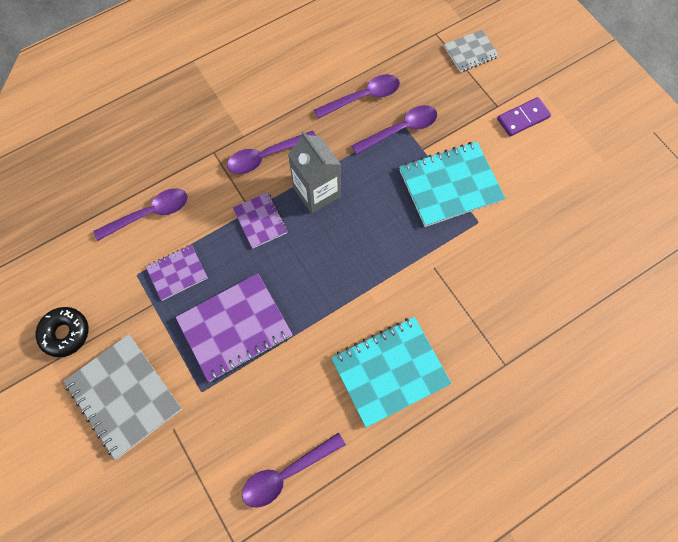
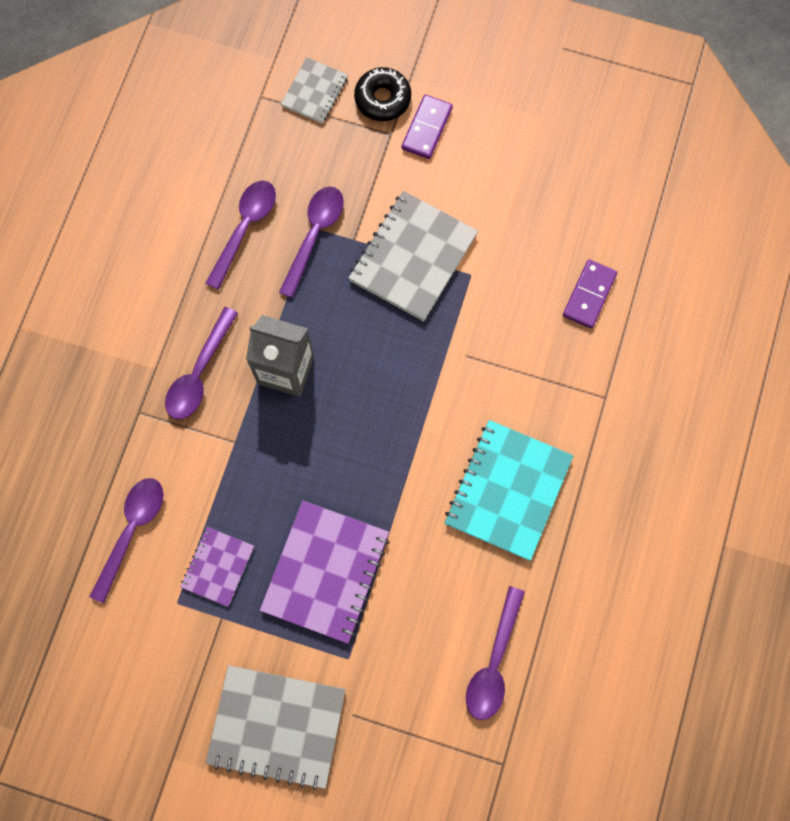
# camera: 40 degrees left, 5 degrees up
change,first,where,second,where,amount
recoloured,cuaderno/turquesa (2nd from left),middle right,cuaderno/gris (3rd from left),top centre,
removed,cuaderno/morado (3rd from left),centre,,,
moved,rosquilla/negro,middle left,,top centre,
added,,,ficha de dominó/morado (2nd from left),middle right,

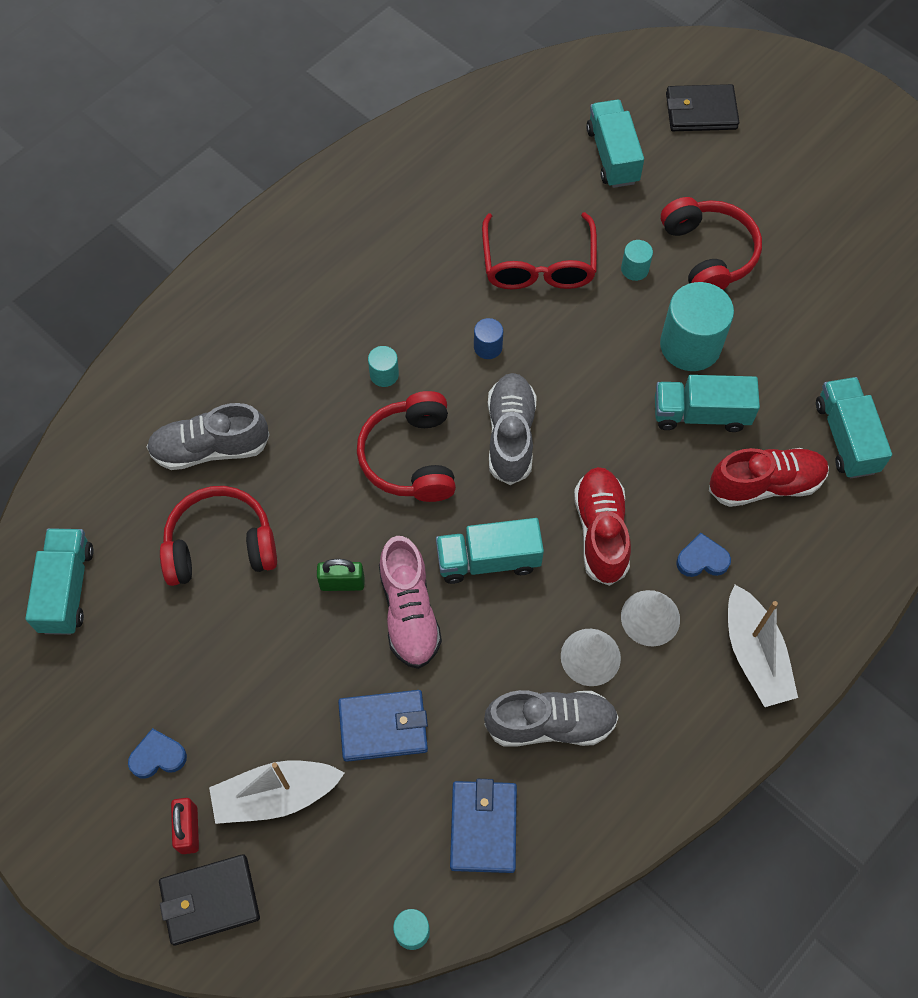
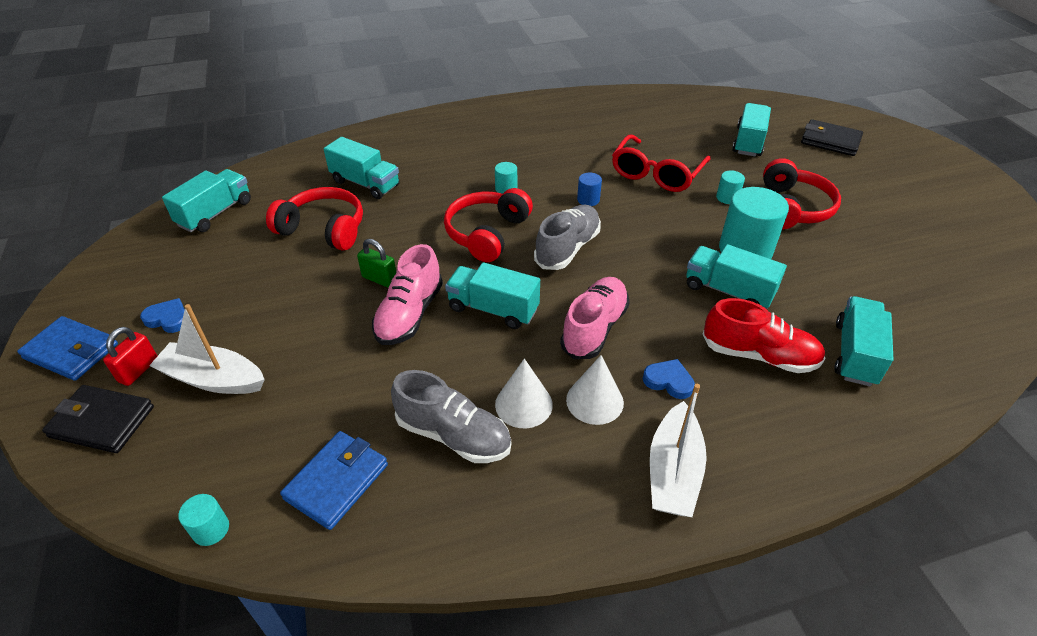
# camera: 30 degrees right, 20 degrees down
change,first,where,second,where,amount
replaced,zapato/gris (1st from left),middle left,camión/turquesa (2nd from left),top centre,
recoloured,zapato/rojo (1st from left),centre,zapato/rosa (2nd from left),centre,
moved,cartera/azul (1st from left),bottom centre,,middle left,

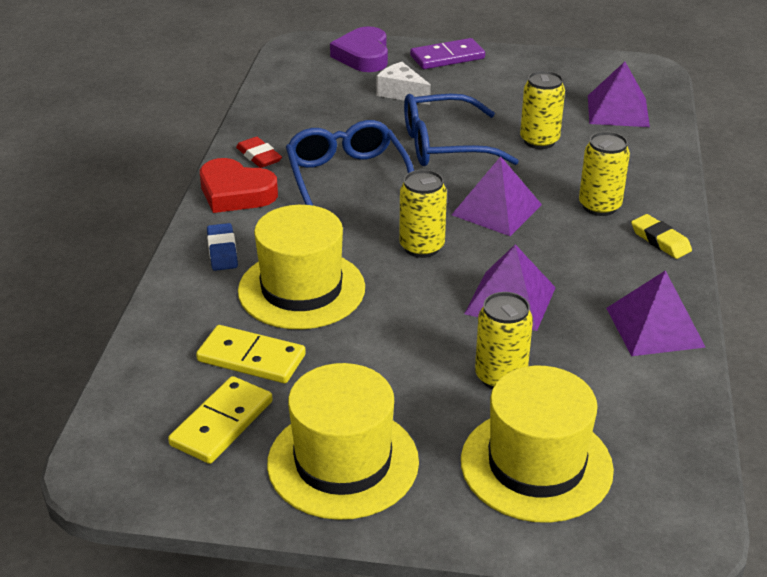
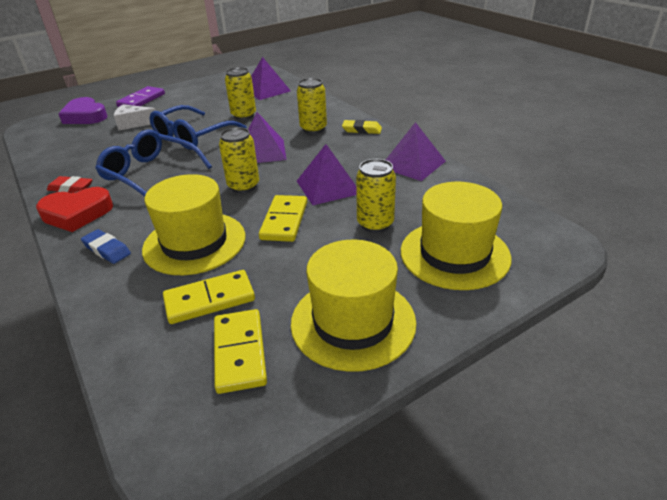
# camera: 40 degrees left, 0 degrees up
change,first,where,second,where,amount
added,,,ficha de dominó/amarillo (3rd from left),centre,

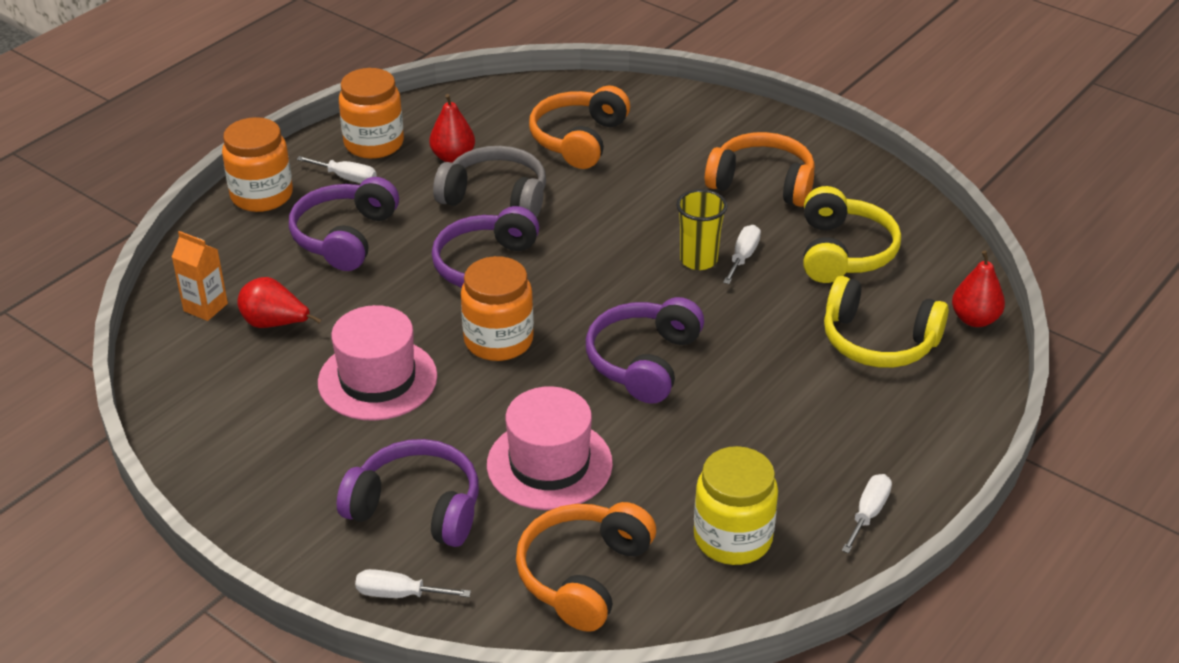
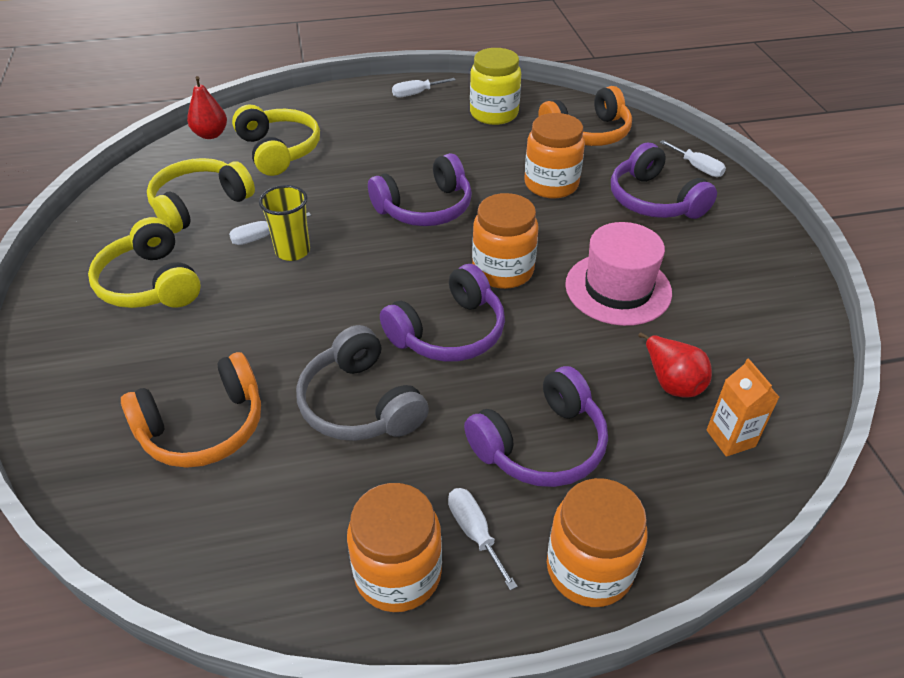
# camera: 140 degrees left, 5 degrees up
change,first,where,second,where,amount
removed,pera/rojo (2nd from left),top centre,,,
recoloured,auriculares/naranja (3rd from left),top centre,auriculares/amarillo (1st from left),middle left,
replaced,sombrero/rosa (2nd from left),bottom centre,tarro/naranja (3rd from left),top centre,

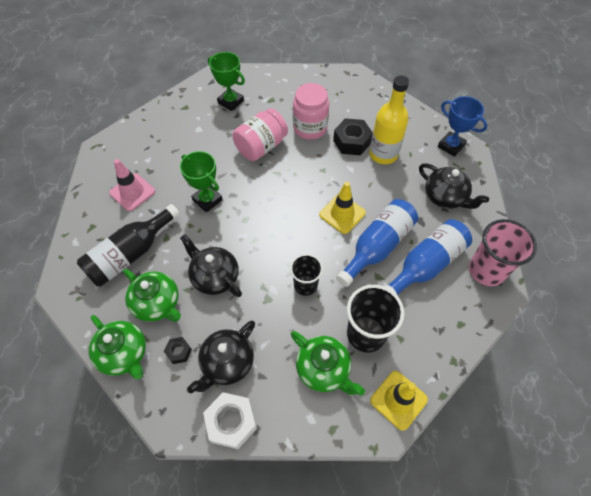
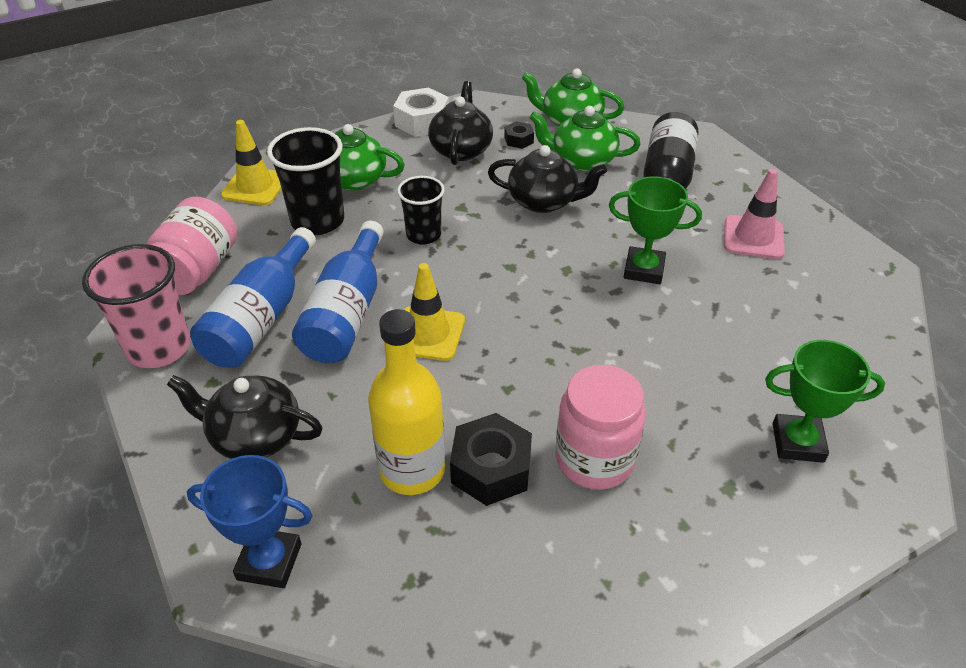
# camera: 150 degrees right, 15 degrees down
change,first,where,second,where,amount
moved,tarro/rosa (1st from left),top centre,,middle left,

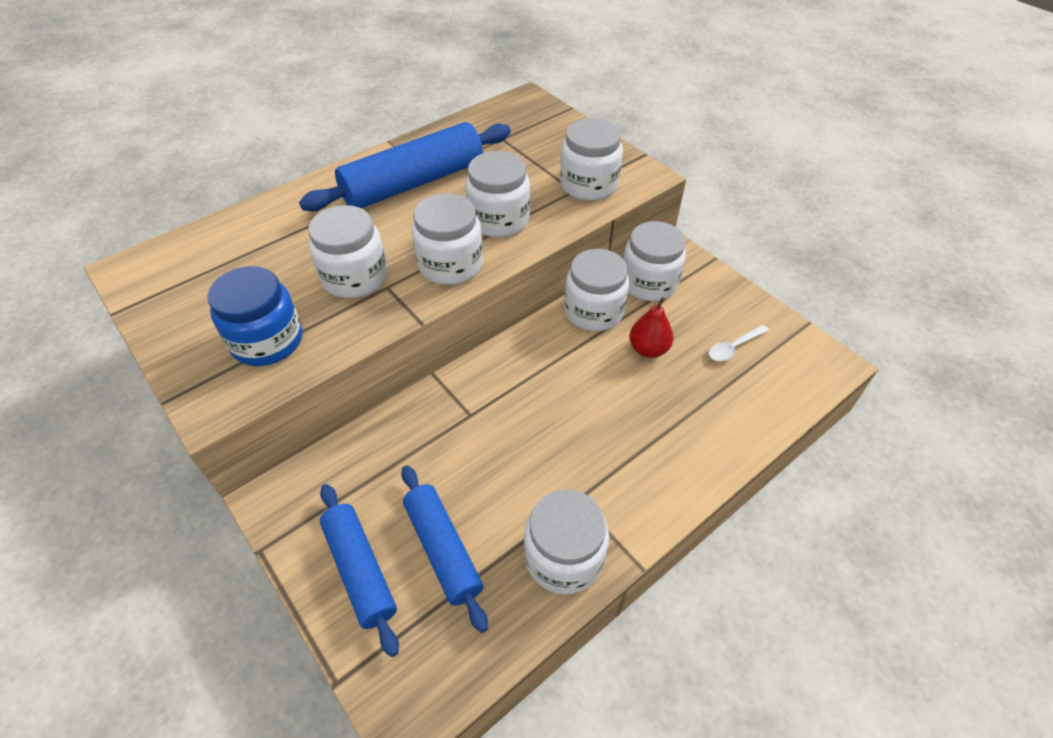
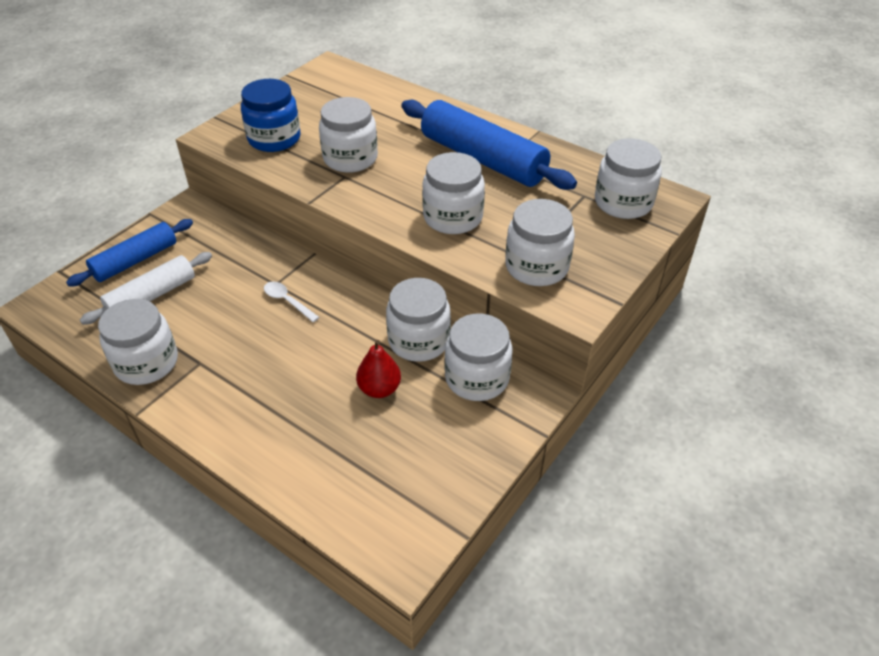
# camera: 75 degrees right, 5 degrees down
change,first,where,second,where,amount
moved,tarro/blanco (2nd from left in the first image),top centre,tarro/blanco (7th from left),top right,
moved,cuchara/blanco,middle right,,middle left,
recoloured,rodillo/azul (3rd from left),bottom centre,rodillo/blanco,middle left,

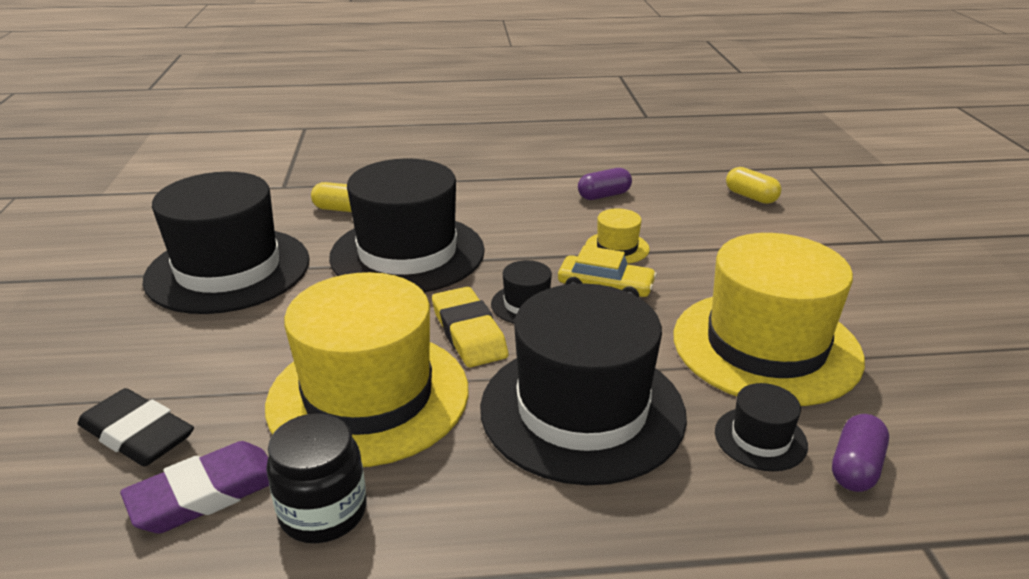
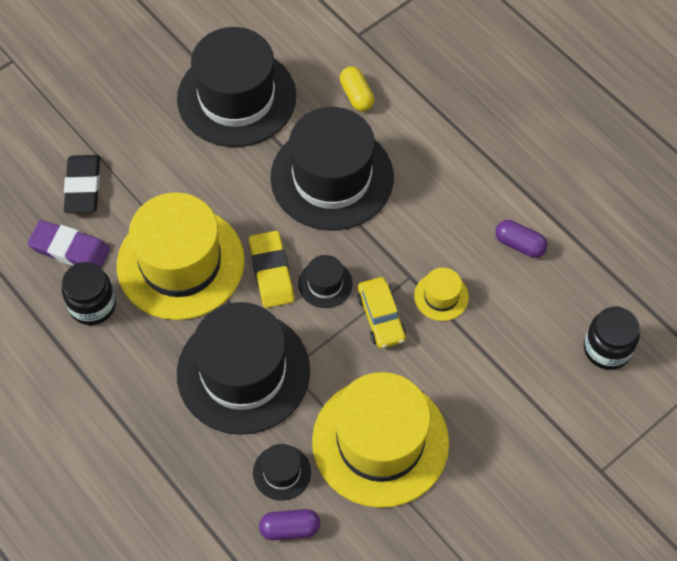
# camera: 55 degrees right, 30 degrees up
change,first,where,second,where,amount
replaced,cápsula/amarillo (2nd from left),top right,tarro/negro (2nd from left),middle right,
turned,goma de borrar/amarillo,centre,,centre,45 degrees counterclockwise

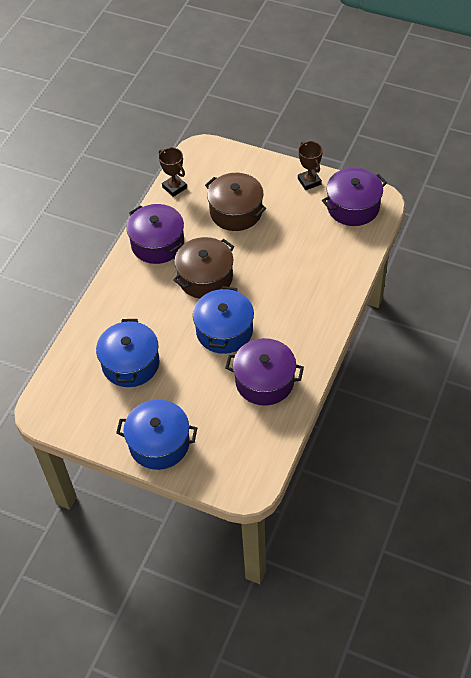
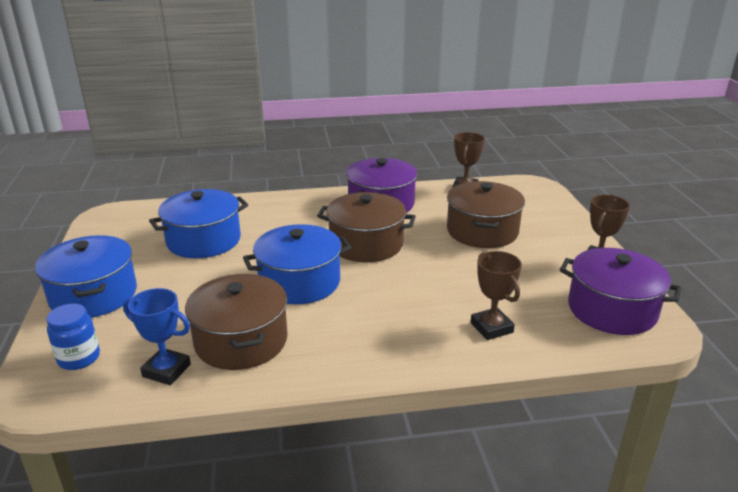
# camera: 55 degrees right, 25 degrees down
change,first,where,second,where,amount
recoloured,olla/morado (2nd from left),centre,olla/marrón (1st from left),middle left,
added,,,trofeo/marrón (2nd from left),middle right,
added,,,trofeo/azul,bottom left,
added,,,tarro/azul,bottom left,

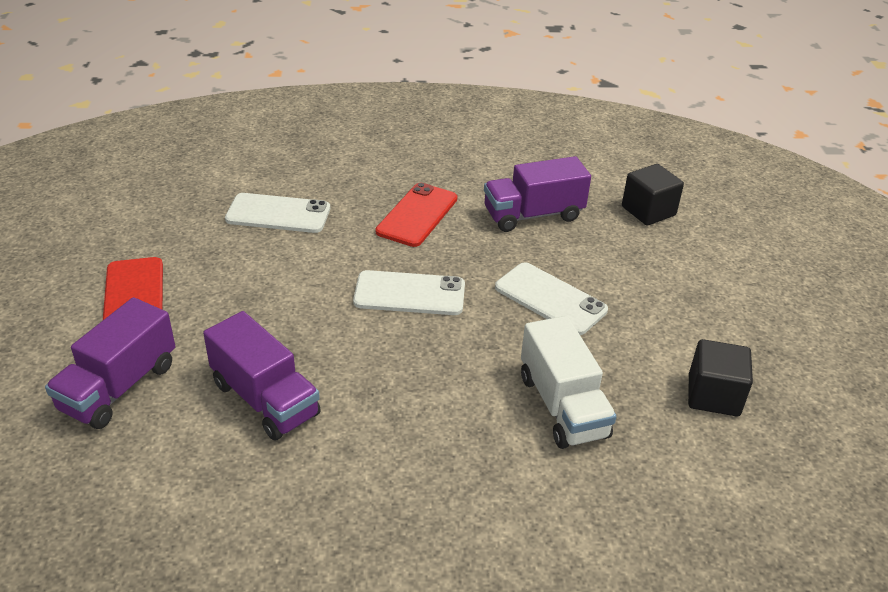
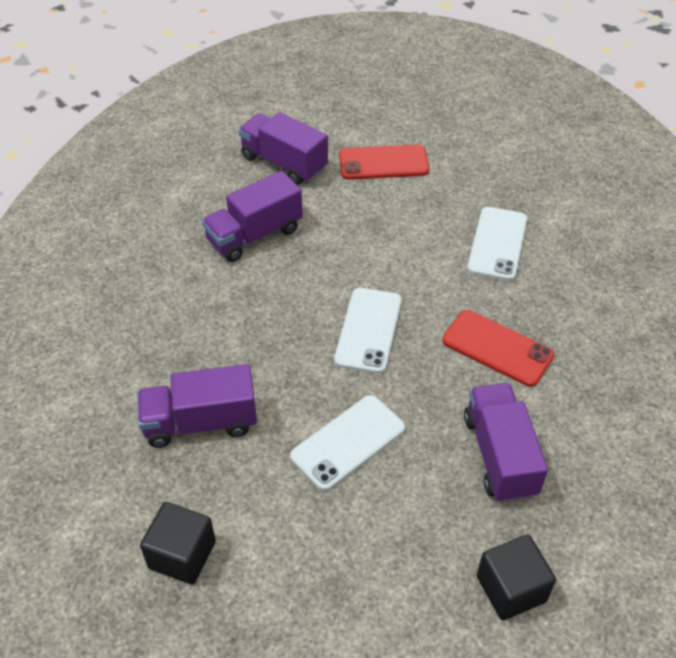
# camera: 100 degrees right, 10 degrees up
change,first,where,second,where,amount
recoloured,camión/blanco,centre,camión/morado (1st from left),middle left,

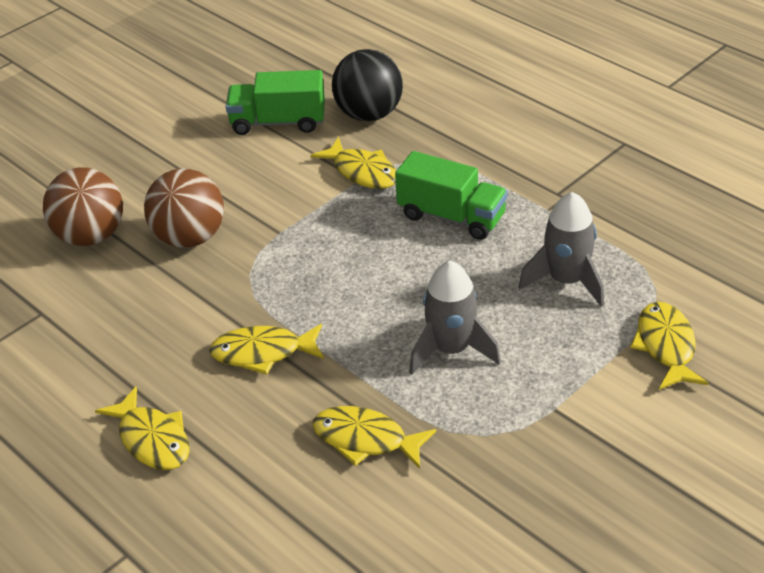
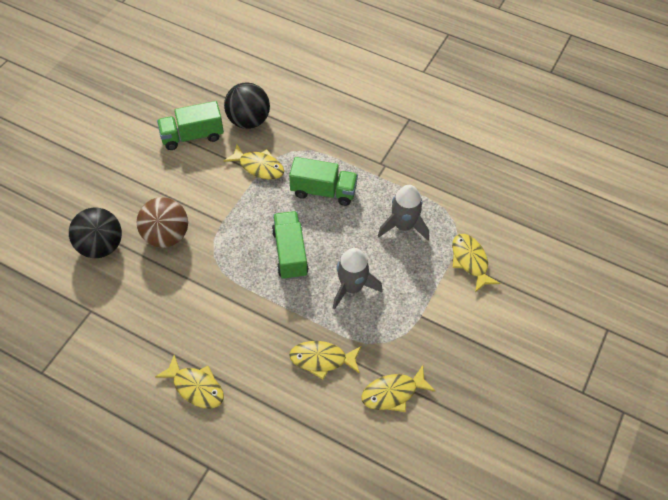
# camera: 20 degrees left, 15 degrees up
change,first,where,second,where,amount
recoloured,pelota/marrón (1st from left),middle left,pelota/negro (1st from left),middle left,
moved,pez/amarillo (2nd from left in the first image),centre,pez/amarillo (4th from left),bottom centre,
added,,,camión/verde (2nd from left),centre,

